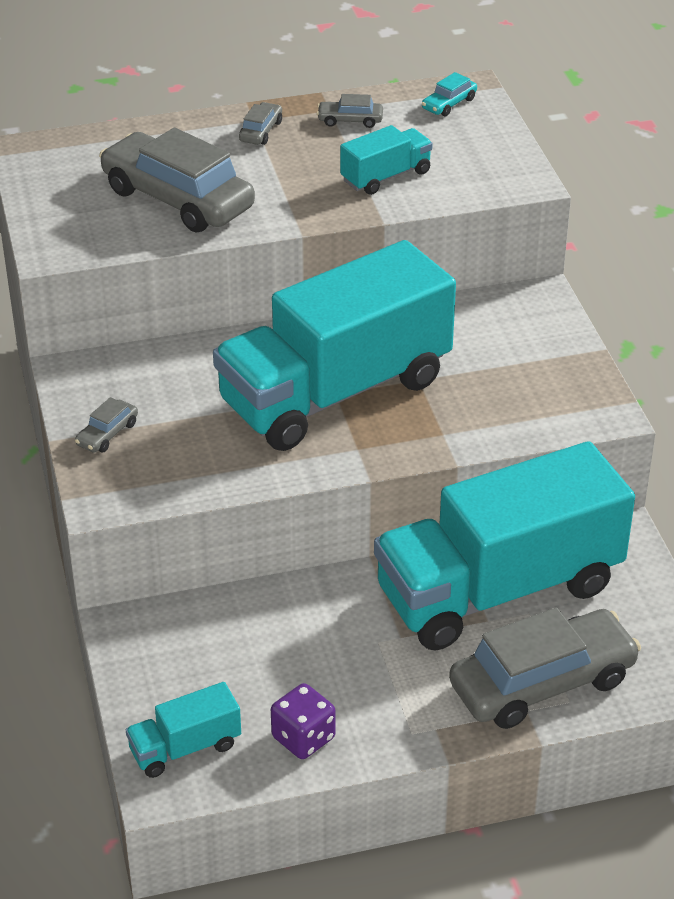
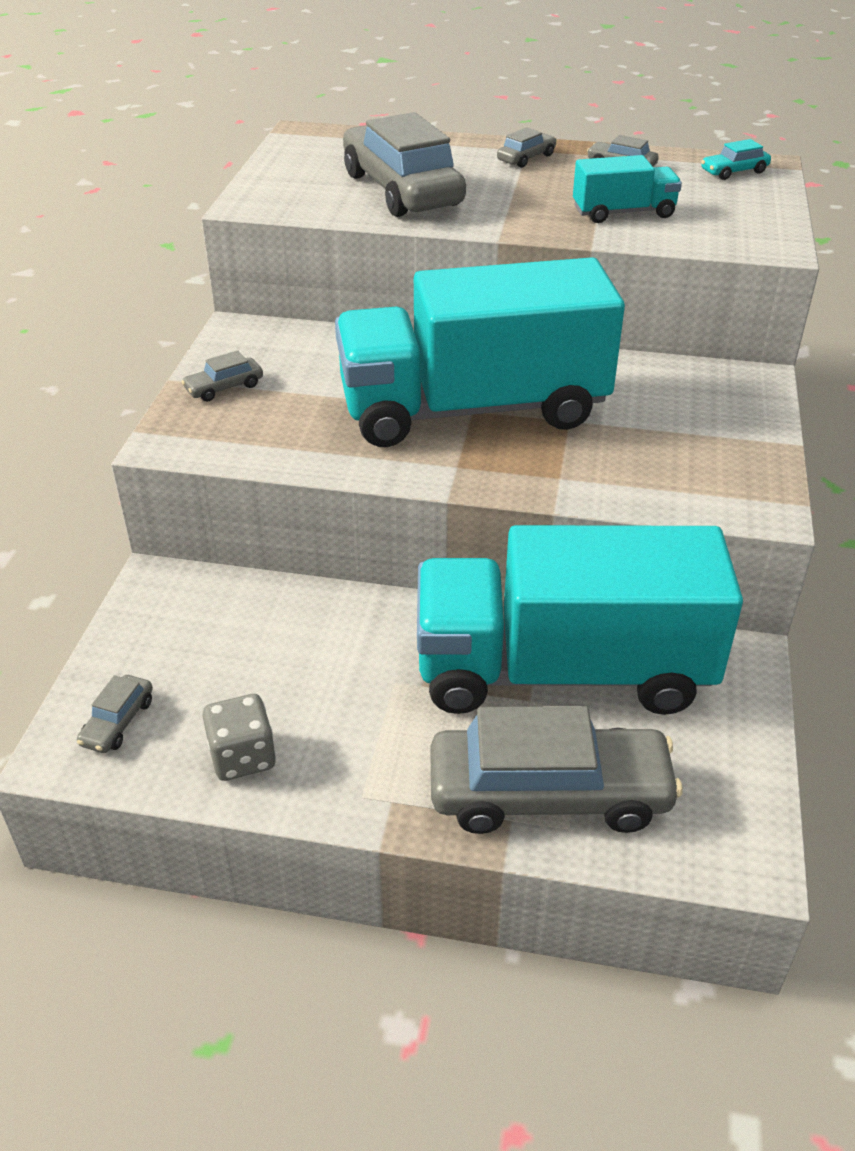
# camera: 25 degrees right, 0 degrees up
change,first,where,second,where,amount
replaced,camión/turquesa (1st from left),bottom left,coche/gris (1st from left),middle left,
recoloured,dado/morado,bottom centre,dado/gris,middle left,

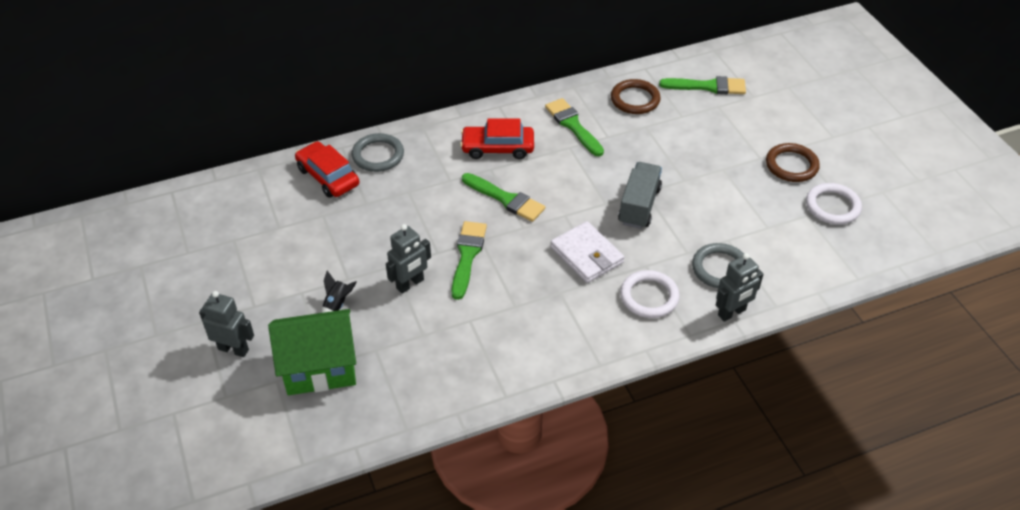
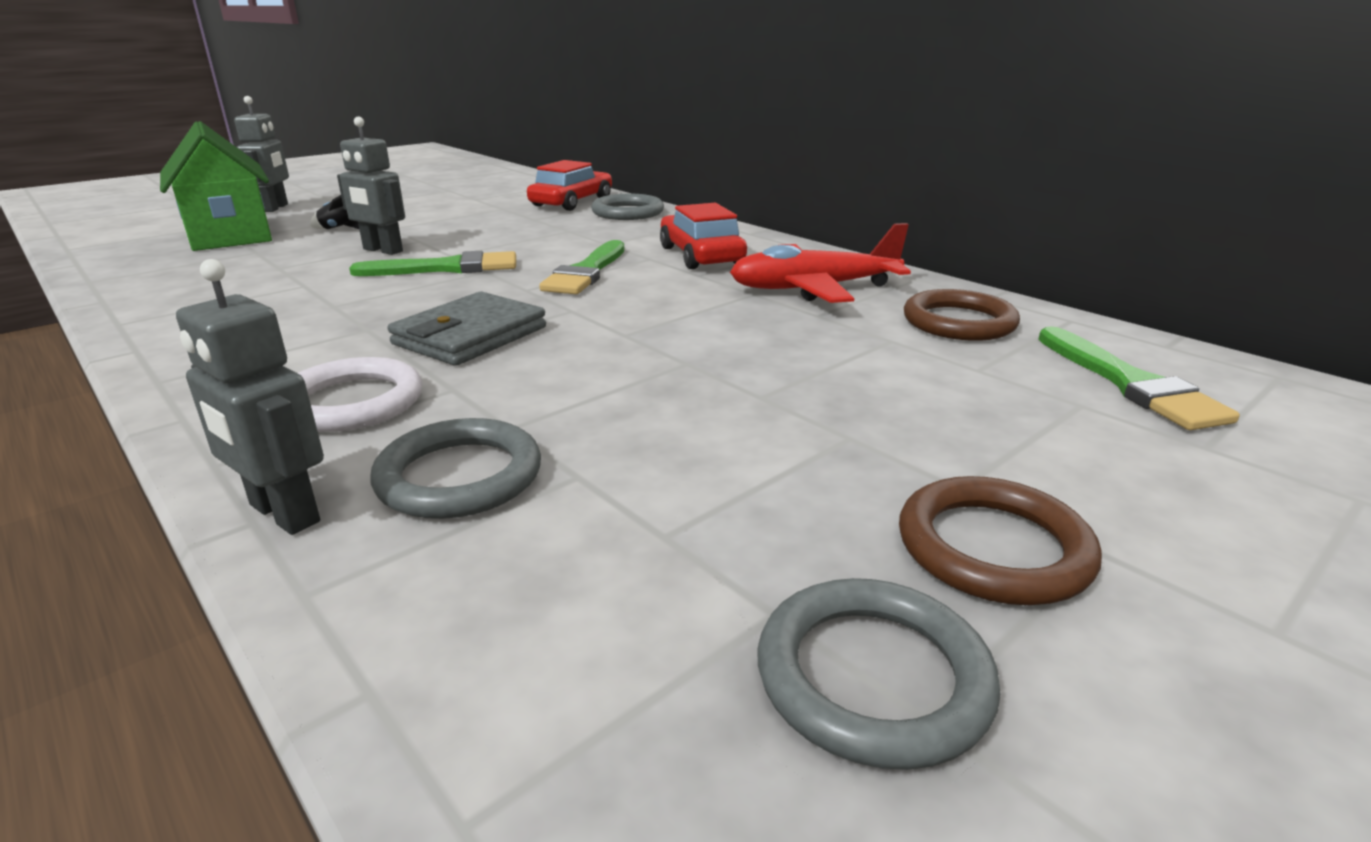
# camera: 70 degrees right, 20 degrees down
change,first,where,second,where,amount
replaced,pincel/verde (3rd from left),top centre,avión/rojo,top centre,
removed,camión/gris,centre,,,
recoloured,anillo/blanco (2nd from left),middle right,anillo/gris (3rd from left),bottom centre,
recoloured,cartera/blanco,centre,cartera/gris,centre,

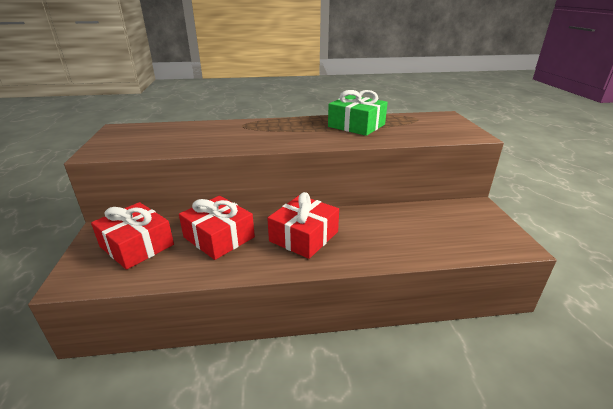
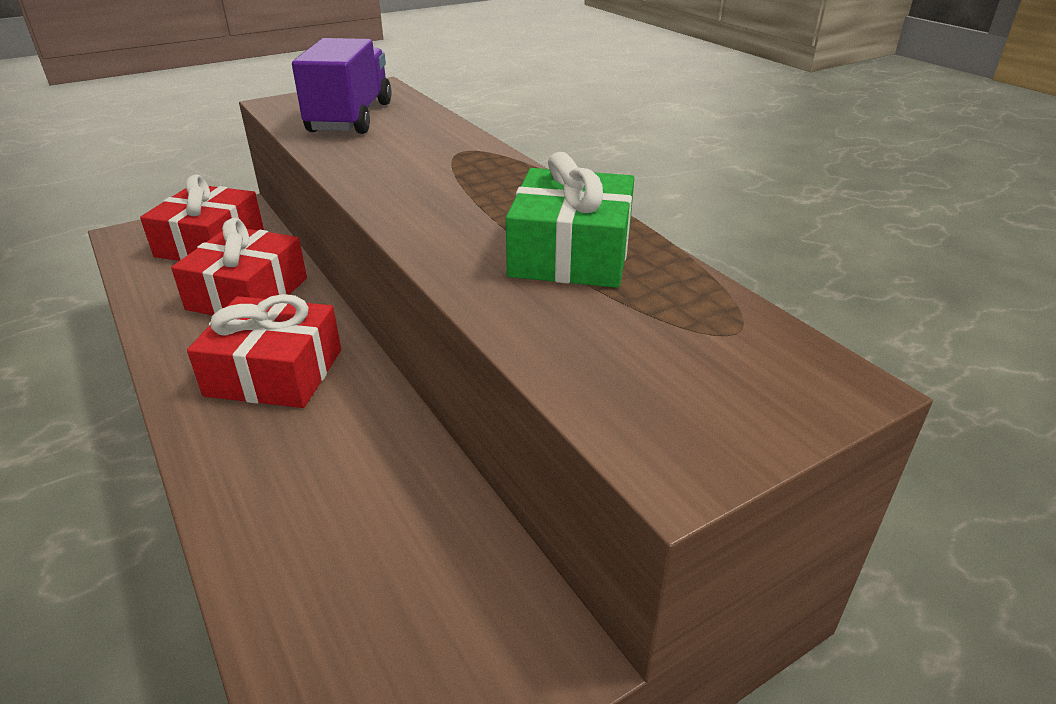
# camera: 65 degrees right, 5 degrees up
change,first,where,second,where,amount
added,,,camión/morado,top left,

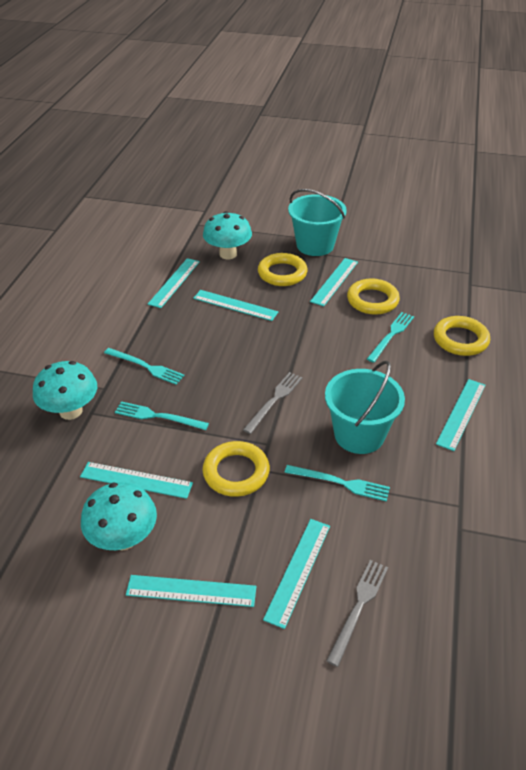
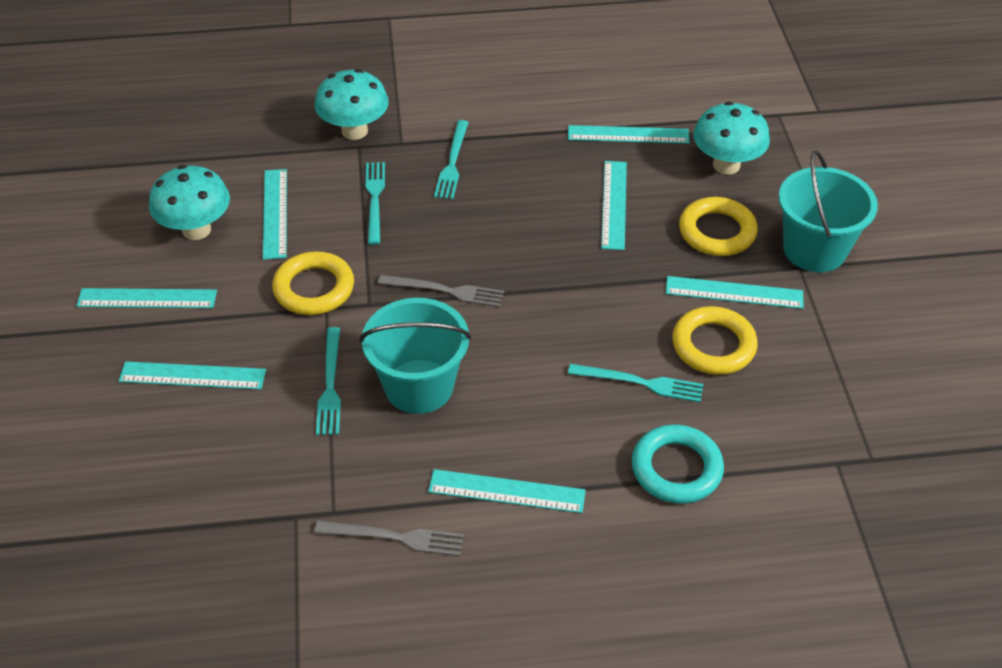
# camera: 70 degrees right, 5 degrees up
change,first,where,second,where,amount
recoloured,anillo/amarillo (4th from left),middle right,anillo/turquesa,bottom right,
moved,tenedor/gris (2nd from left in the first image),bottom right,tenedor/gris (1st from left),bottom centre,
turned,regla/turquesa (3rd from left in the first image),bottom centre,regla/turquesa (1st from left),middle left,75 degrees counterclockwise

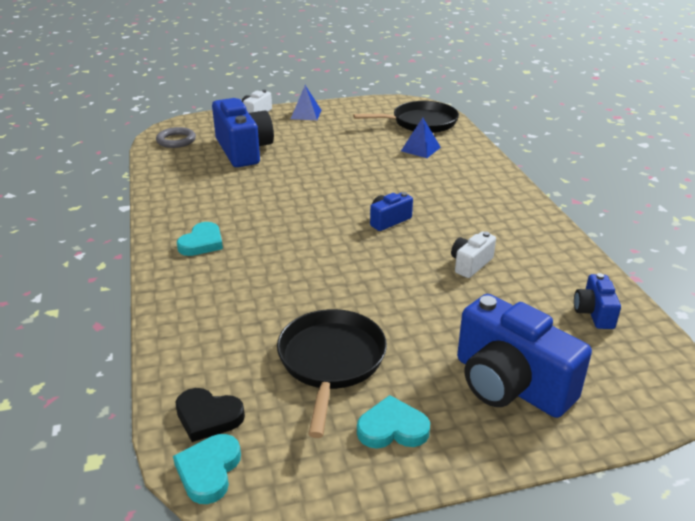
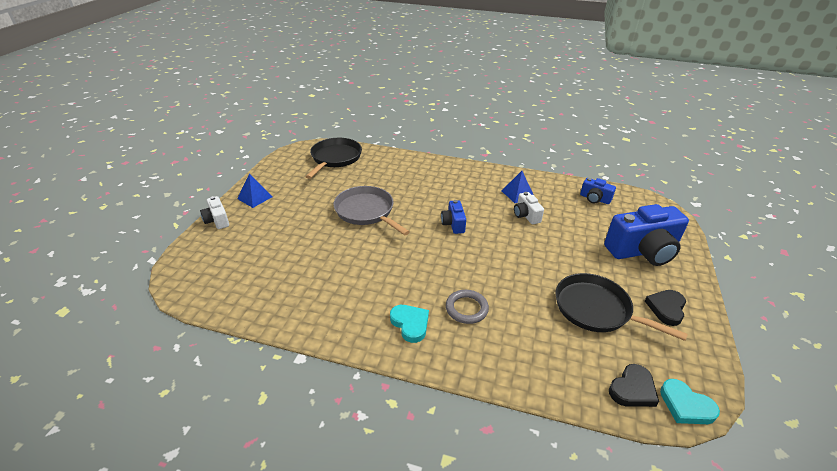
# camera: 60 degrees left, 5 degrees up
change,first,where,second,where,amount
removed,cámara/azul (1st from left),top centre,,,
moved,pirámide/azul (2nd from left),top centre,,centre,
moved,anillo/gris,top left,,centre,
recoloured,corazón/turquesa (3rd from left),bottom centre,corazón/negro (2nd from left),middle right,
added,,,sartén/gris,centre,

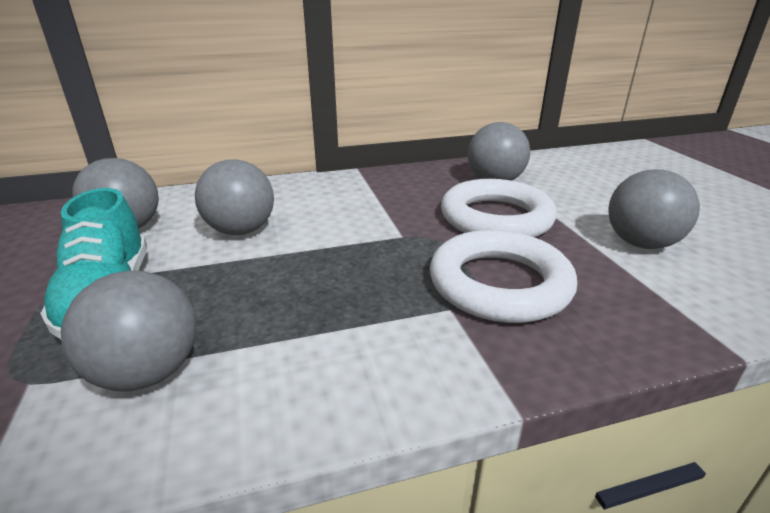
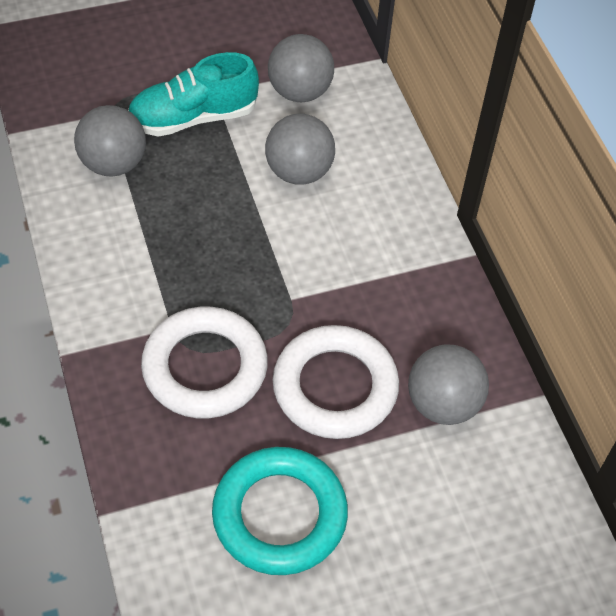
# camera: 85 degrees right, 25 degrees up
change,first,where,second,where,amount
replaced,pelota/gris (5th from left),middle right,anillo/turquesa,bottom centre,

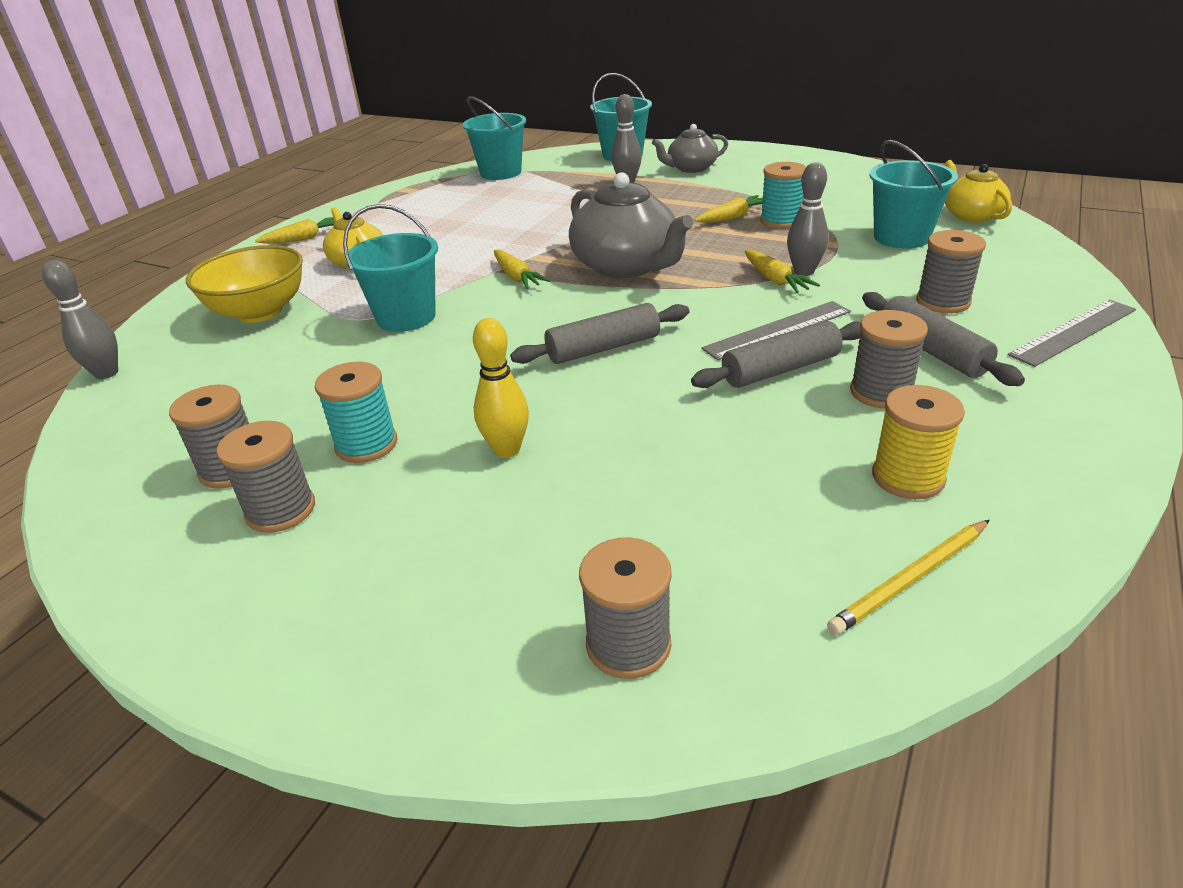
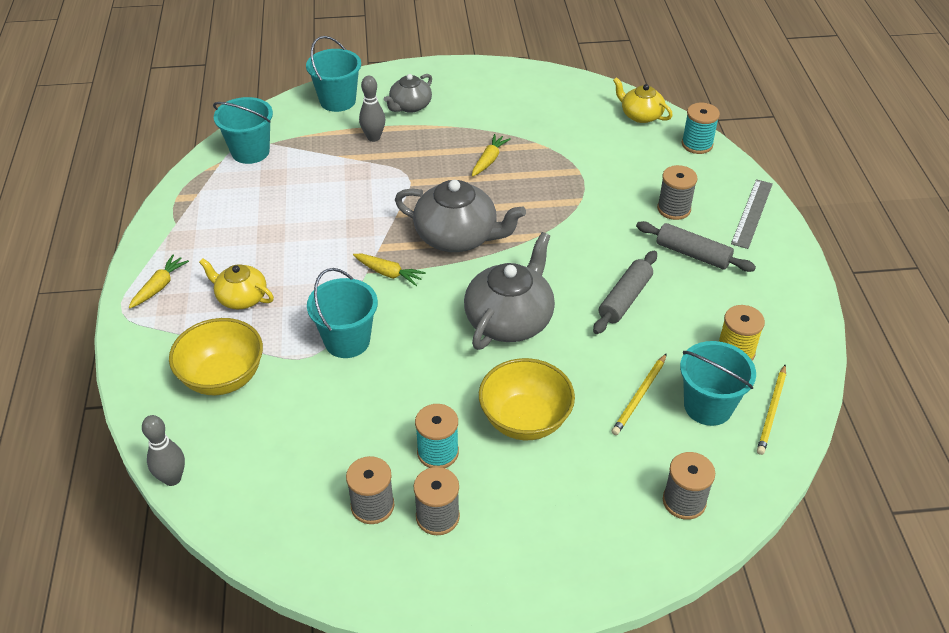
# camera: 35 degrees left, 10 degrees up
change,first,where,second,where,amount
moved,balde/turquesa (4th from left),top right,,middle right,
moved,carrete/turquesa (2nd from left),top centre,,top right,
removed,bolo/gris (3rd from left),top right,,,
removed,zanahoria/amarillo (4th from left),top centre,,,
removed,regla/gris (1st from left),centre,,,
replaced,rodillo/gris (1st from left),centre,tetera/gris (3rd from left),centre,
removed,carrete/gris (4th from left),middle right,,,
replaced,bolo/amarillo,centre,cuenco/amarillo (2nd from left),centre,
added,,,lápiz/amarillo (1st from left),middle right,

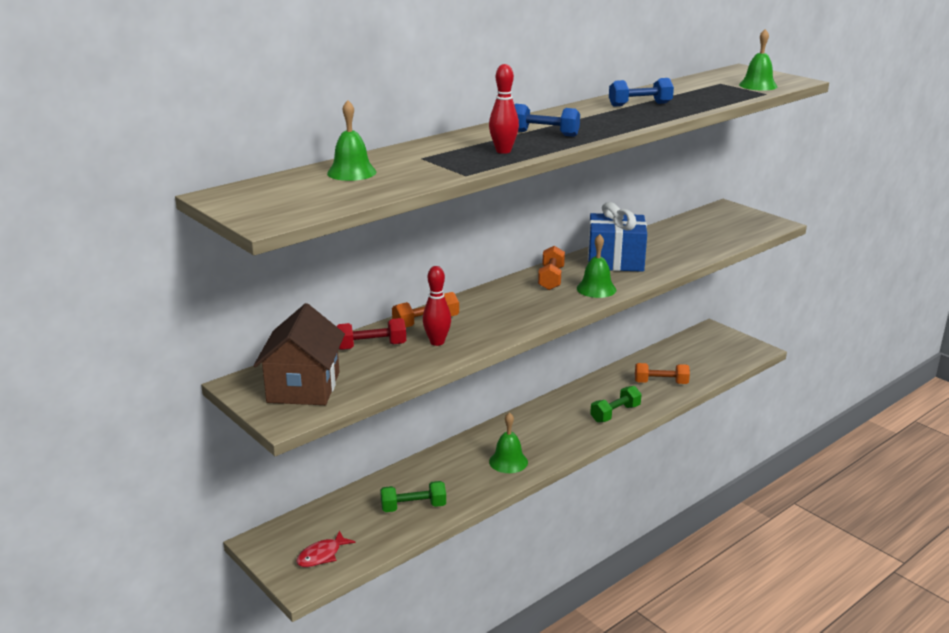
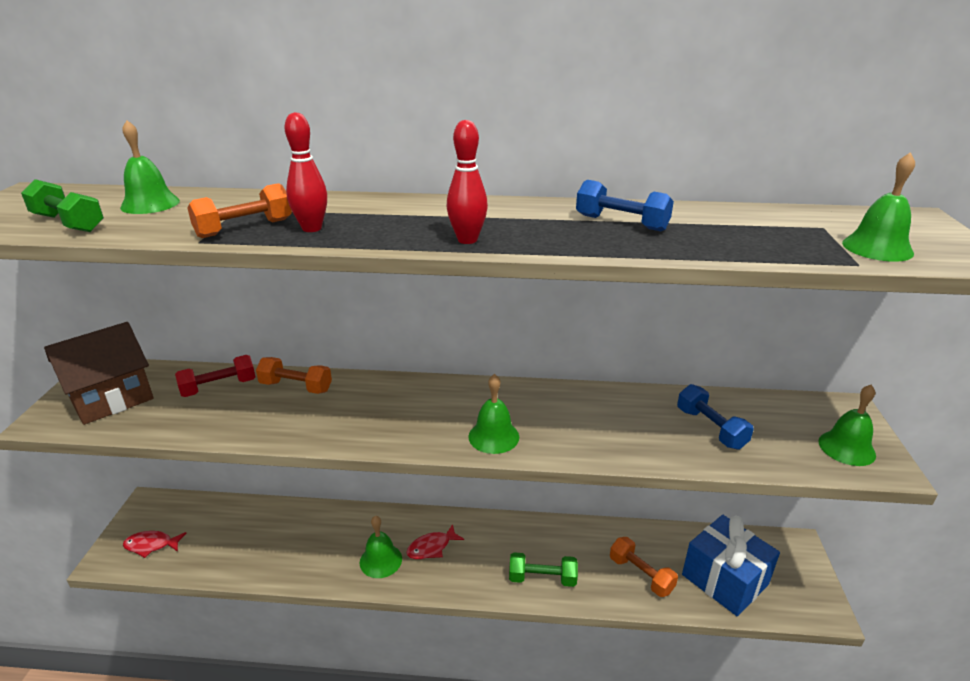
# camera: 45 degrees right, 5 degrees up
change,first,where,second,where,amount
moved,mancuerna/azul (1st from left in the first image),top centre,mancuerna/azul (2nd from left),middle right,
moved,regalo/azul,centre,,bottom right,
moved,mancuerna/naranja (2nd from left in the first image),centre,mancuerna/naranja (1st from left),top left,
moved,bolo/rojo (1st from left in the first image),centre,bolo/rojo (2nd from left),top centre,
turned,mancuerna/rojo,centre,,middle left,60 degrees counterclockwise
moved,mancuerna/verde (1st from left),bottom centre,,top left,
added,,,campana/verde (4th from left),middle right,
added,,,pez/rojo (2nd from left),bottom centre,

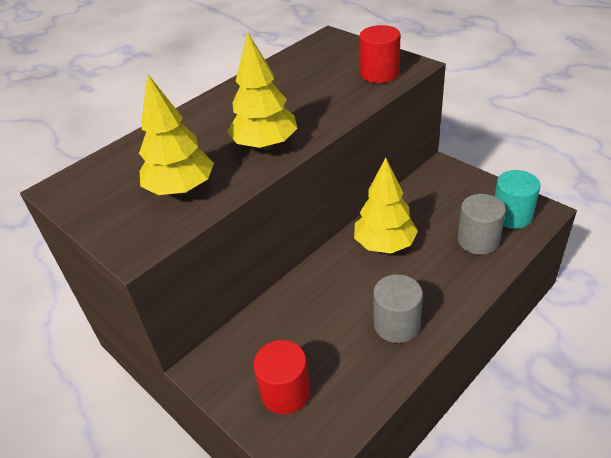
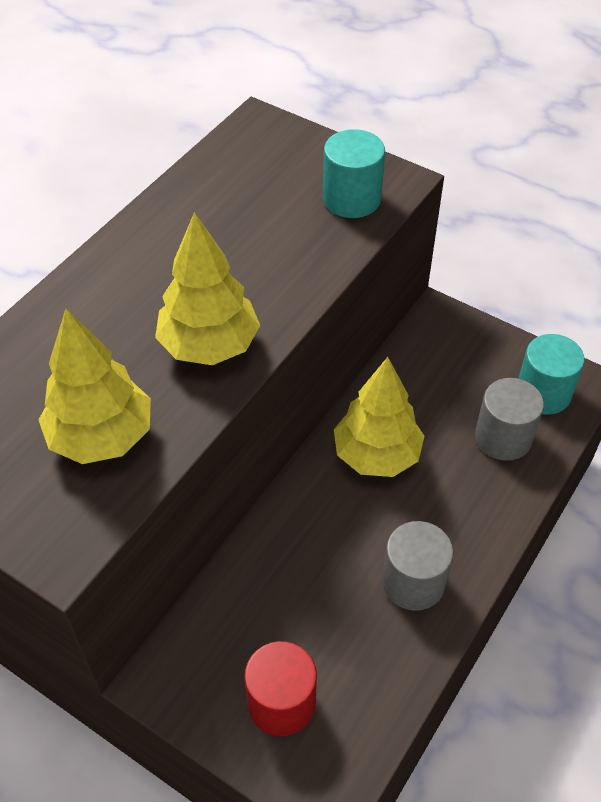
# camera: 15 degrees left, 10 degrees up
change,first,where,second,where,amount
recoloured,cilindro/rojo (2nd from left),top centre,cilindro/turquesa (1st from left),top centre,

